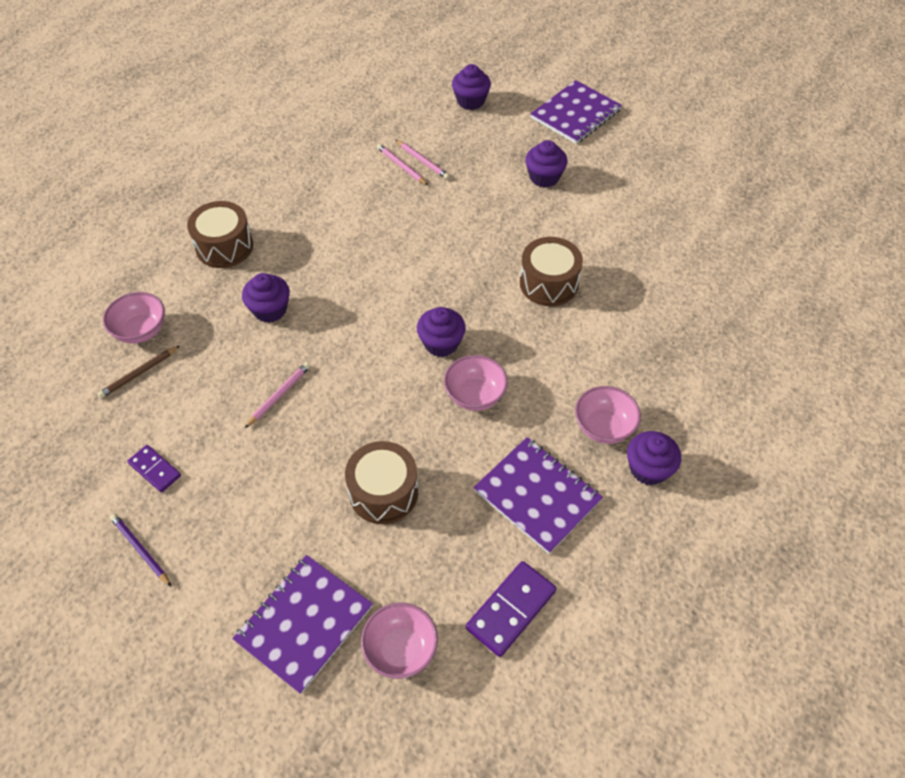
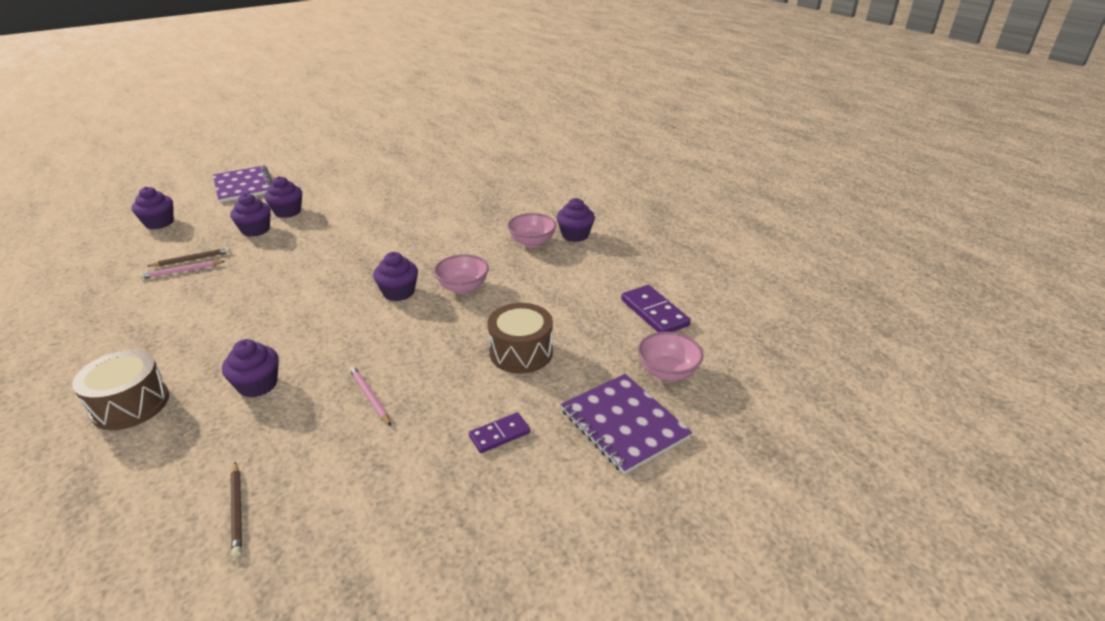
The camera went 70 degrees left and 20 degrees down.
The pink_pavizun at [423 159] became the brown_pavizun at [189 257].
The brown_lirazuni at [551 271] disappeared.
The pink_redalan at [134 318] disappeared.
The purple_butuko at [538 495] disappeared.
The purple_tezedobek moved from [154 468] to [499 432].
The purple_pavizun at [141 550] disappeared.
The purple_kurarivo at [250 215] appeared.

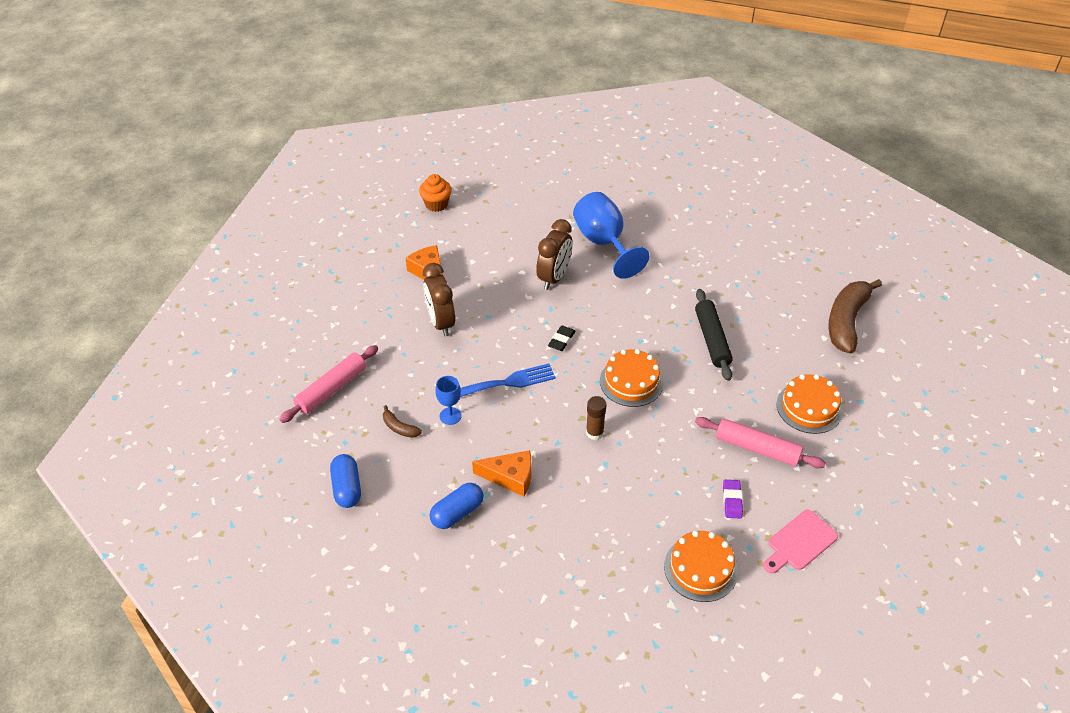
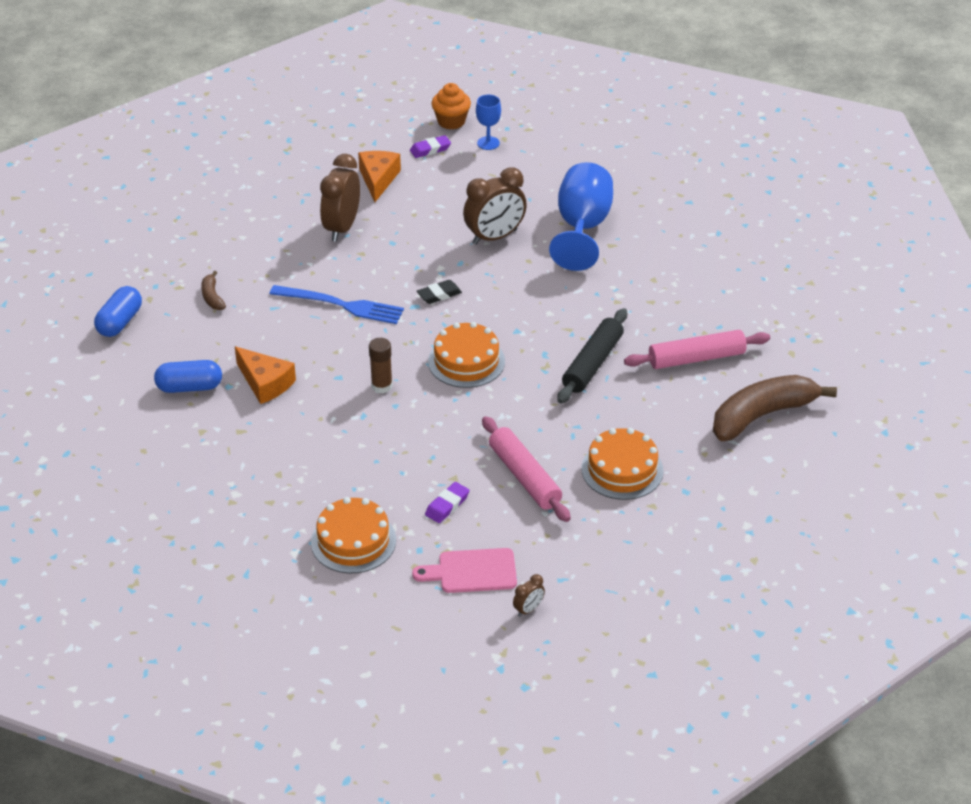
The camera went 35 degrees right and 5 degrees down.
The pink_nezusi moved from [328 384] to [697 349].
The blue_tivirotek moved from [448 400] to [488 122].
The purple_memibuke at [430 146] appeared.
The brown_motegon at [529 595] appeared.

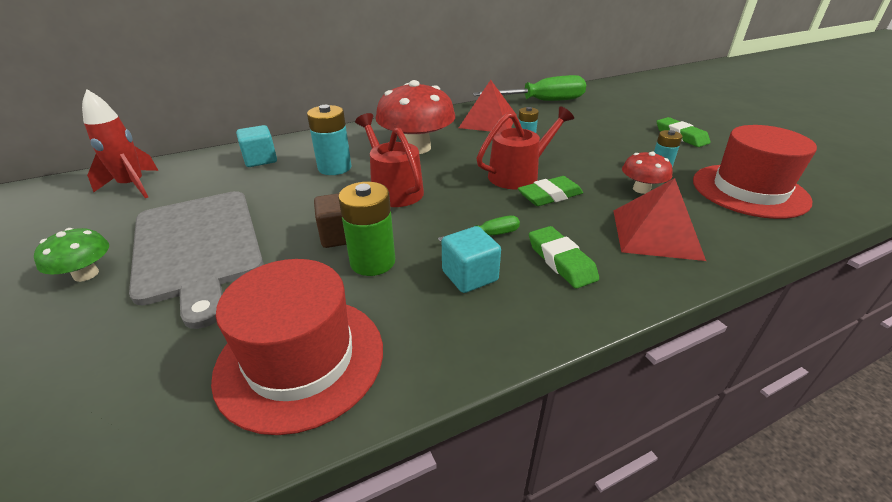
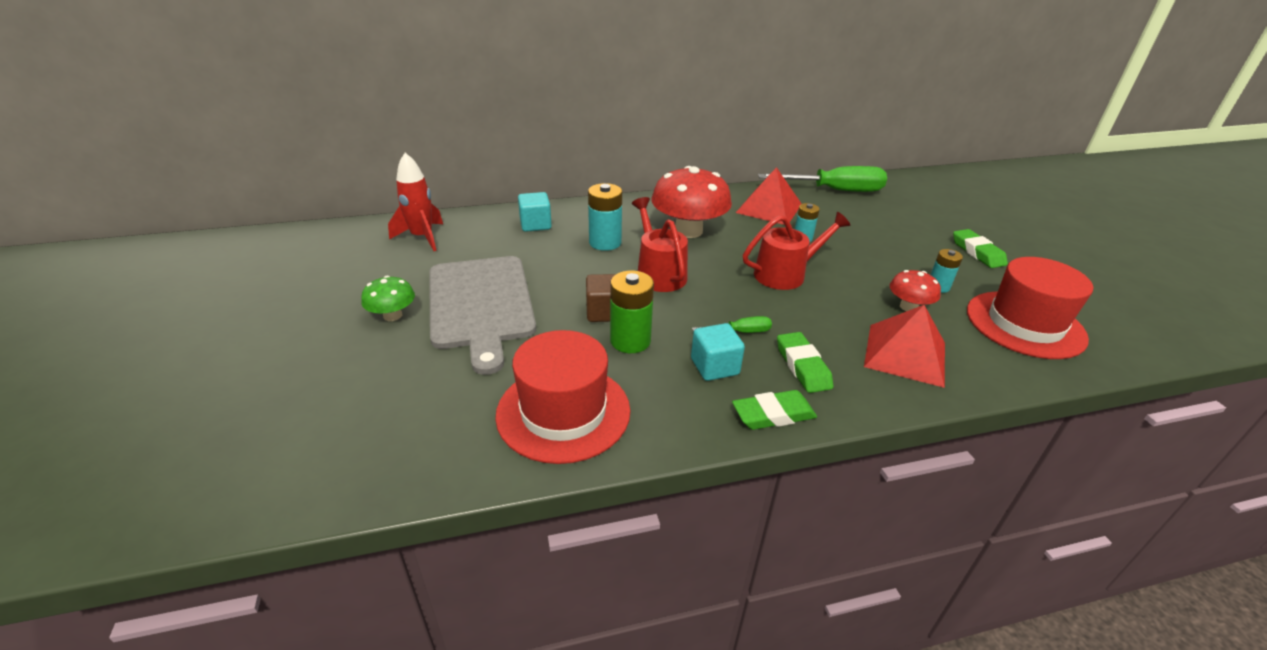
The camera went 10 degrees right and 0 degrees up.
The green_memibuke moved from [550 191] to [774 410].

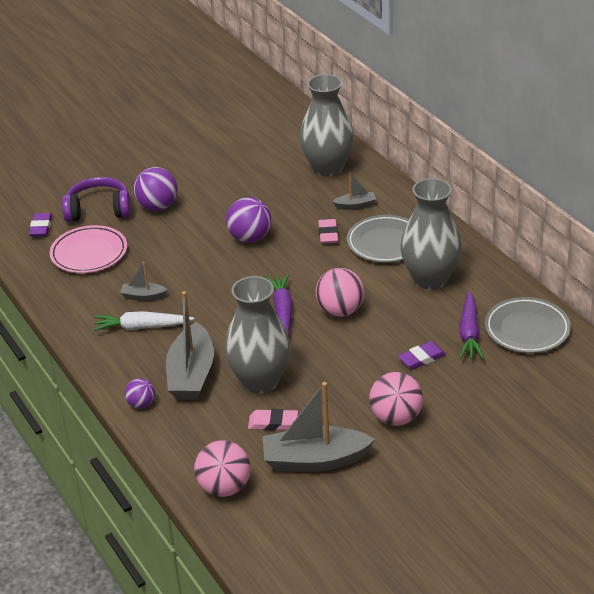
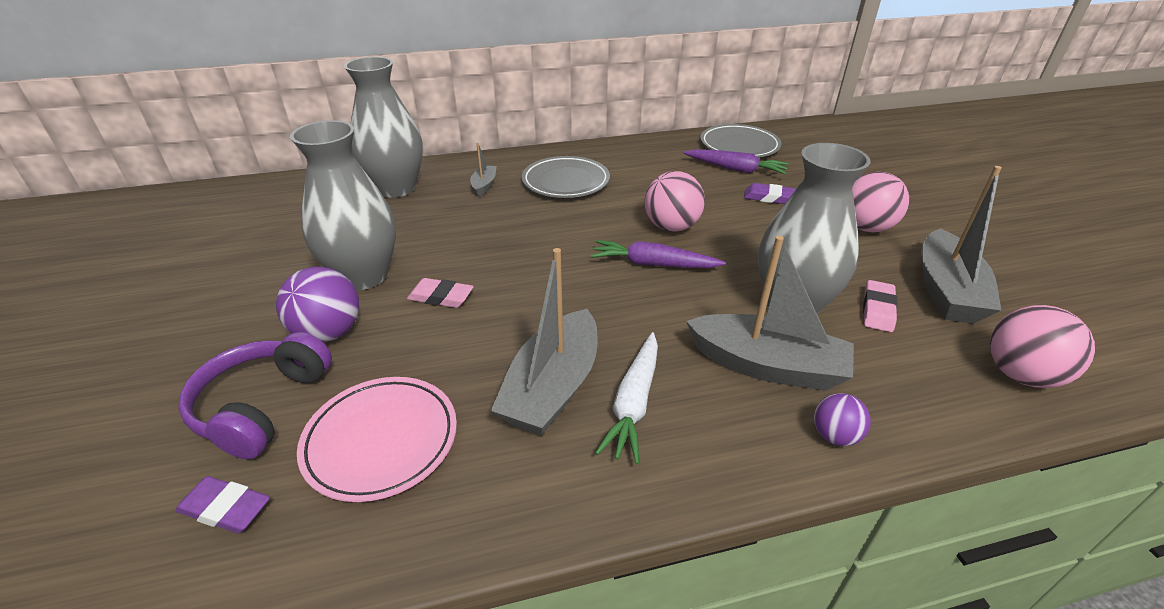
The camera went 75 degrees left and 0 degrees up.
The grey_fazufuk moved from [431 234] to [343 205].
The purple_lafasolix at [248 220] disappeared.
The pink_memibuke moved from [328 231] to [440 293].
The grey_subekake at [144 281] changed to 2.06 times the size.
The purple_memibuke at [422 355] turned 60 degrees counterclockwise.

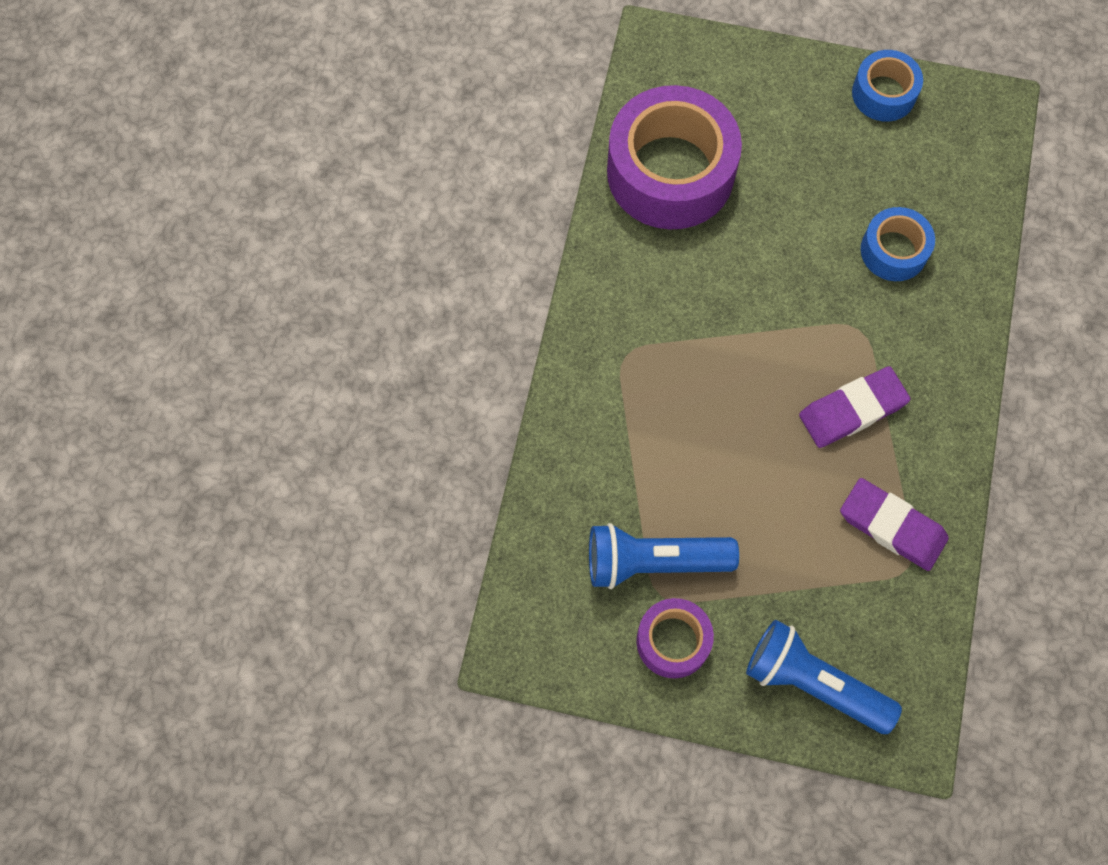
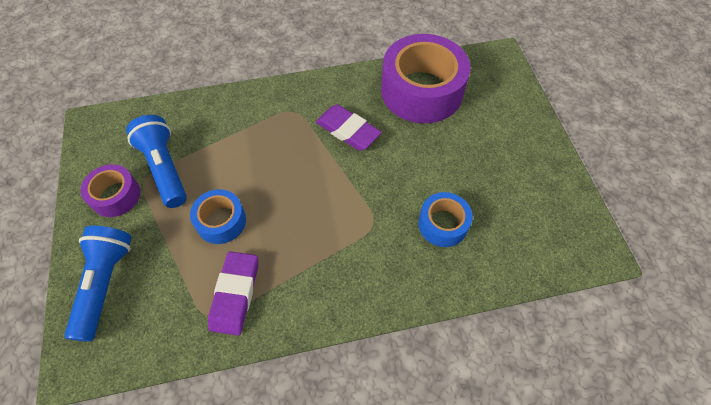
The camera went 65 degrees right and 10 degrees down.
The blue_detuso moved from [887 86] to [218 216].
The purple_memibuke moved from [855 407] to [349 127].

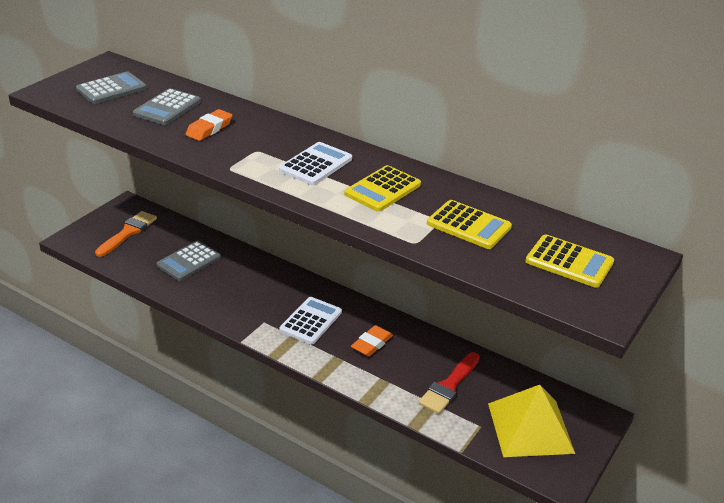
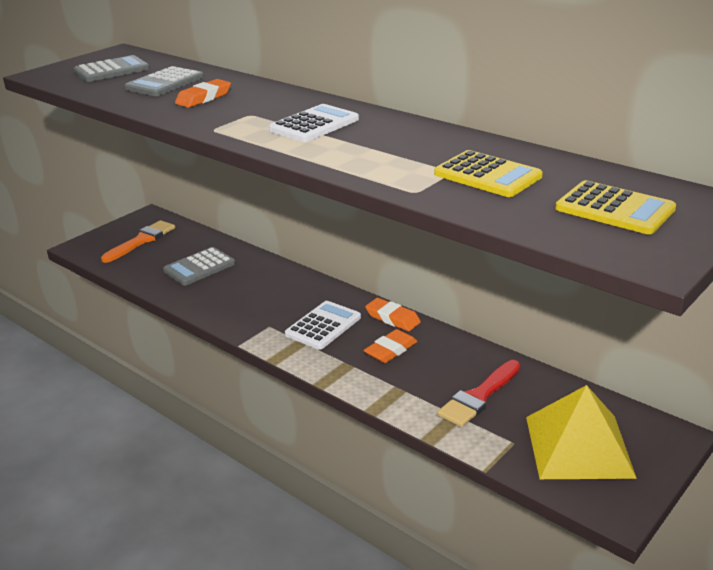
The camera went 10 degrees right and 5 degrees down.
The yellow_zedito at [382 188] disappeared.
The orange_memibuke at [393 314] appeared.

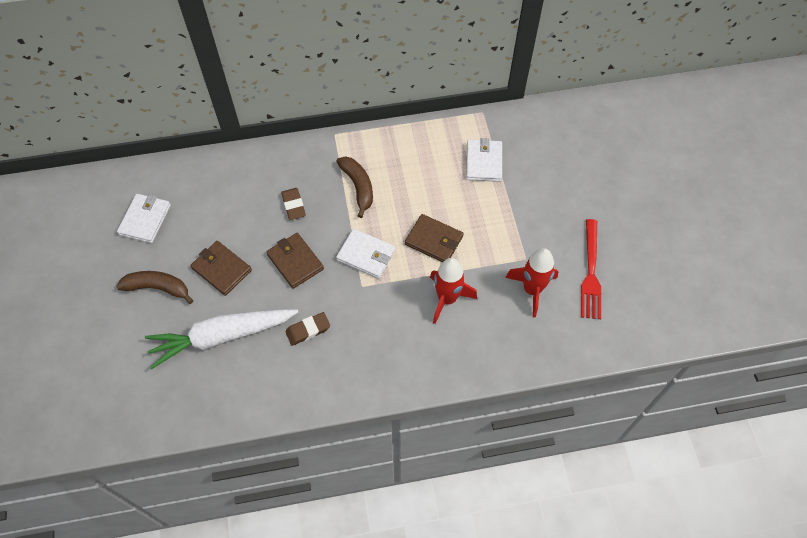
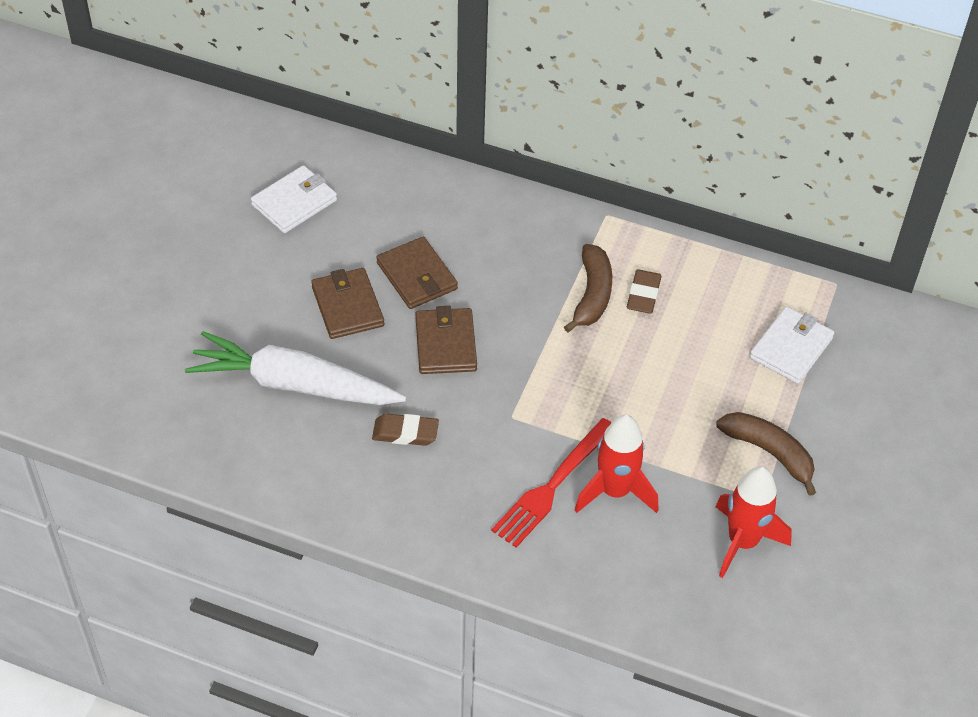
The camera went 30 degrees right and 10 degrees down.
The brown_memibuke moved from [293 204] to [644 291].
The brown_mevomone moved from [434 238] to [417 273].
The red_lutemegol moved from [591 269] to [551 483].
The white_mevomone at [366 254] disappeared.
The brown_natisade moved from [154 287] to [766 454].

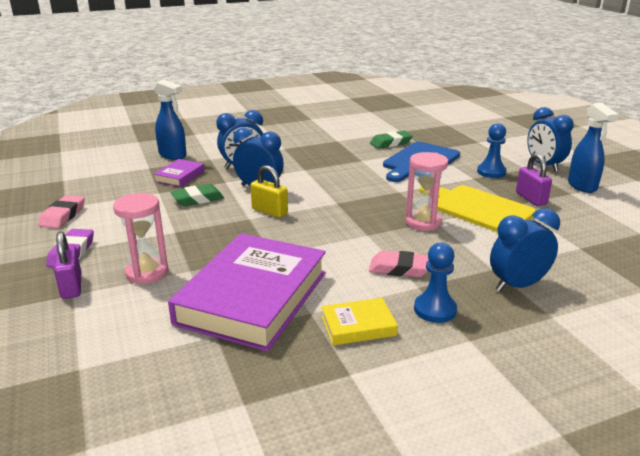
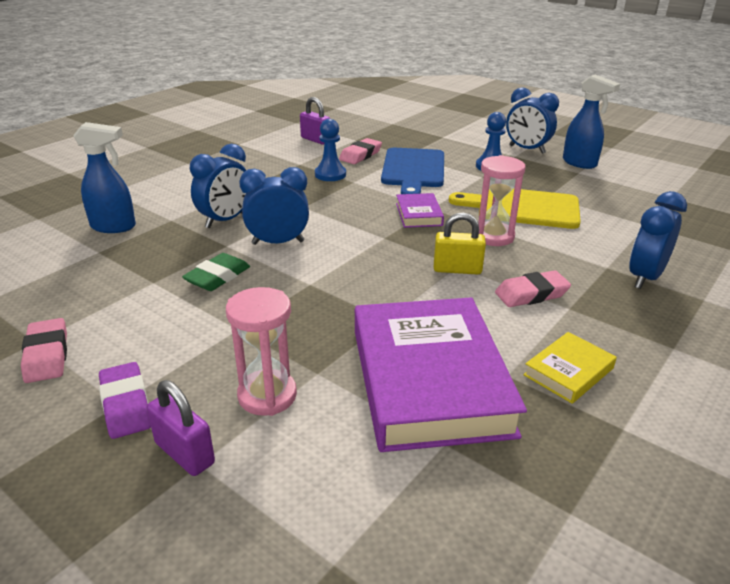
The camera went 30 degrees left and 5 degrees up.
The green_memibuke at [391 140] became the pink_memibuke at [360 151].
The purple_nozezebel moved from [534 180] to [315 121].
The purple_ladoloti moved from [179 173] to [420 210].
The yellow_nozezebel moved from [269 191] to [460 243].
The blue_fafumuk moved from [435 283] to [330 150].

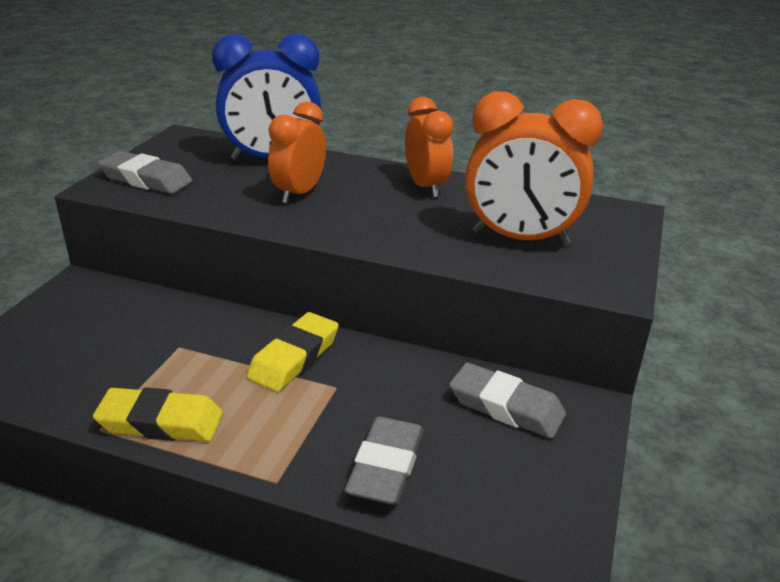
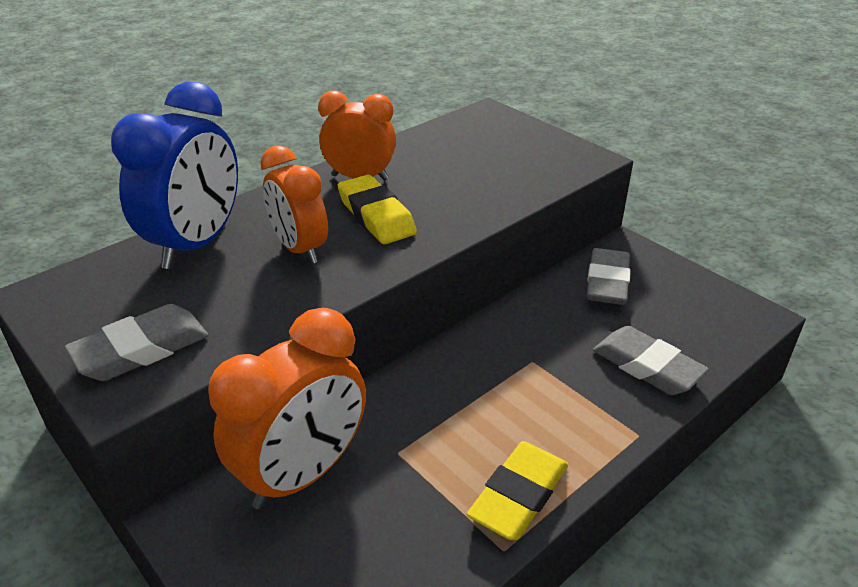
The camera went 60 degrees left and 5 degrees up.
The orange_motegon moved from [534 168] to [287 409].
The yellow_memibuke moved from [292 352] to [377 209].
The grey_memibuke at [507 401] turned 45 degrees counterclockwise.

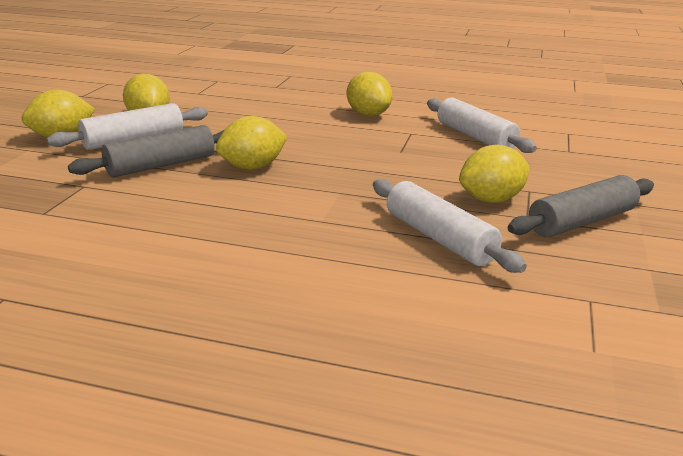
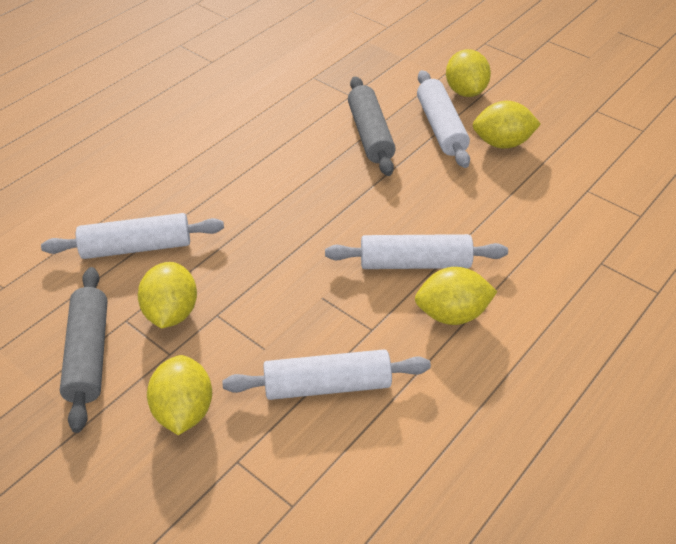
The camera went 115 degrees right and 20 degrees up.
The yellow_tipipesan moved from [251 143] to [179 395].
The white_nezusi at [416 251] appeared.

